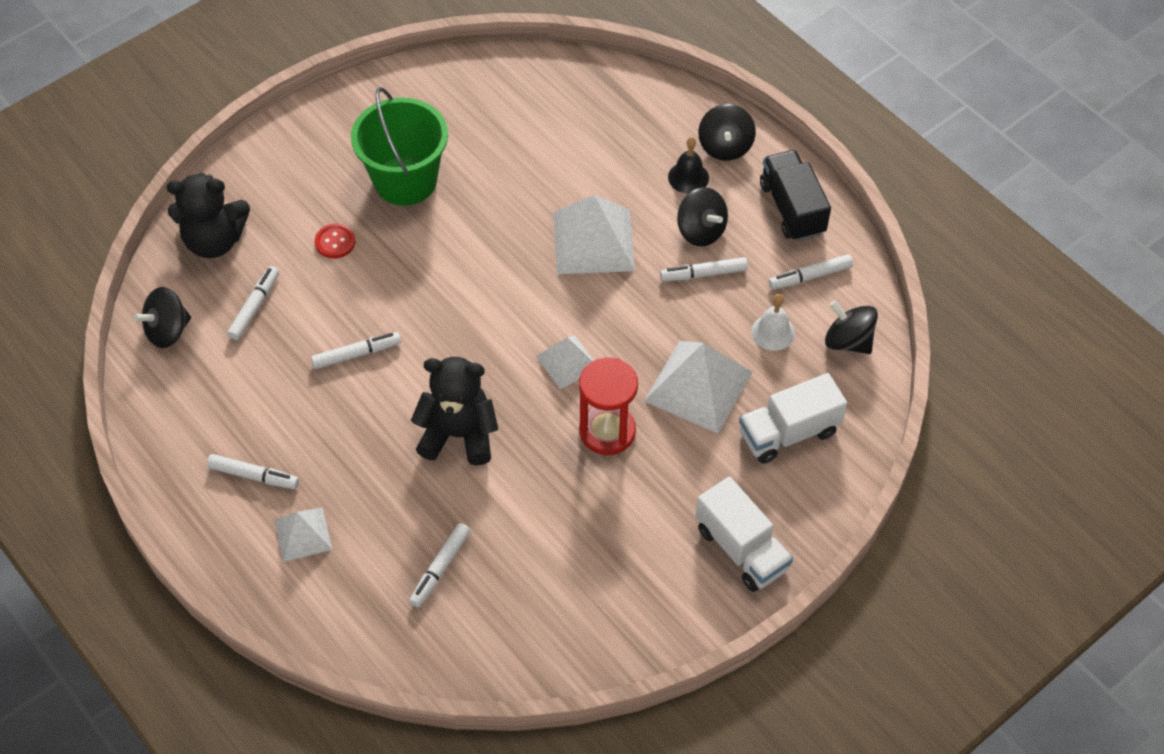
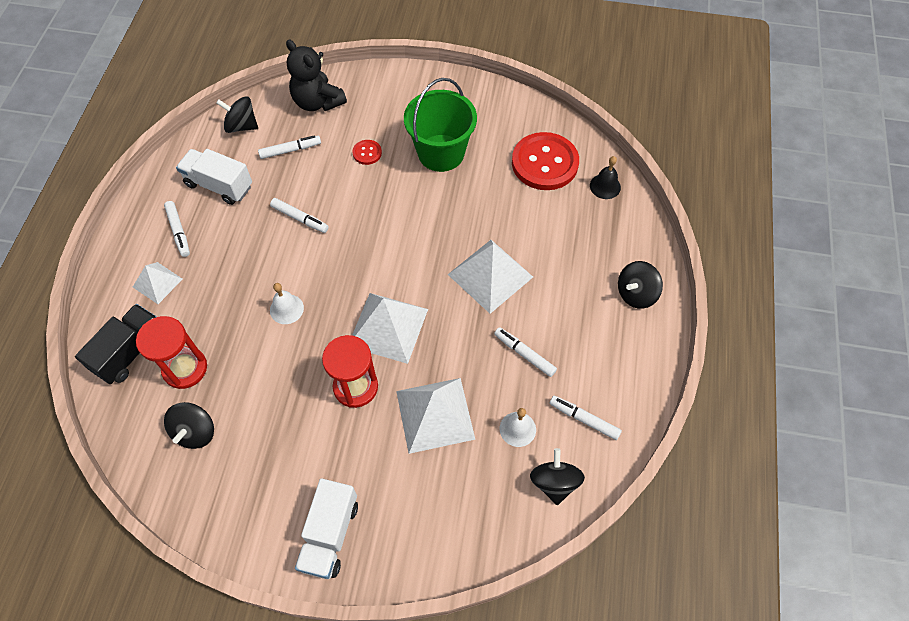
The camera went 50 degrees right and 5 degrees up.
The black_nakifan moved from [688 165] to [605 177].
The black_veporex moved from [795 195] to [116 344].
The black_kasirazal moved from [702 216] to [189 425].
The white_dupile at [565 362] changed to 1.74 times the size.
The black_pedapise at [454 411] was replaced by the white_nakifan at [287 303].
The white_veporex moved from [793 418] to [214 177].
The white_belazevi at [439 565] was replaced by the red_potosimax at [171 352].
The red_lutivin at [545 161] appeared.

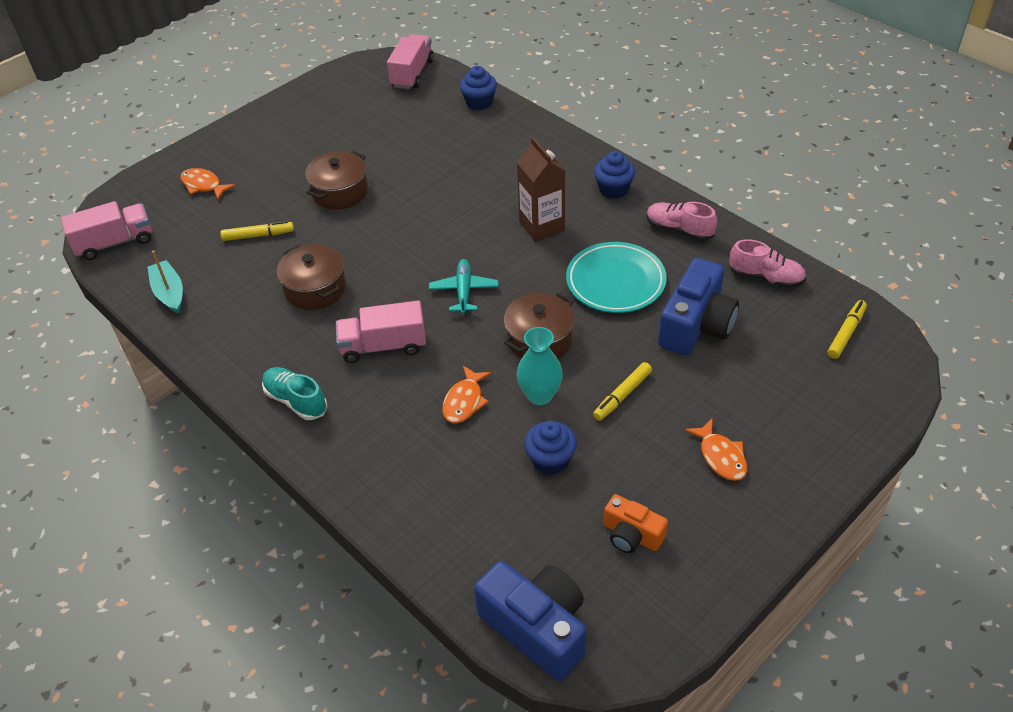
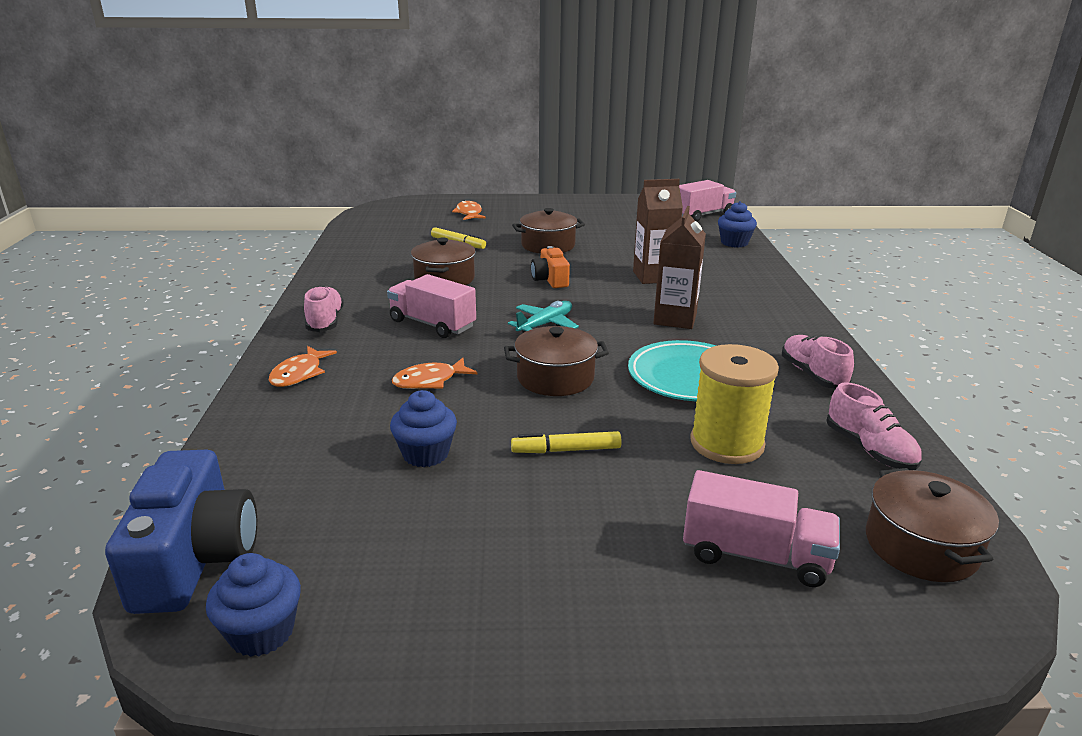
The camera went 40 degrees right and 20 degrees down.
The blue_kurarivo moved from [614 175] to [253 605].
The pink_veporex moved from [106 230] to [761 528].
The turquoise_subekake at [165 282] disappeared.
The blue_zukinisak at [698 306] was replaced by the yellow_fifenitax at [734 404].
The yellow_belazevi at [847 329] was replaced by the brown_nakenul at [932 525].
The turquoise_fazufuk at [540 366] disappeared.
The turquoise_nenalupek at [295 393] became the pink_nenalupek at [324 309].
The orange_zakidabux moved from [716 449] to [303 366].
The orange_zukinisak moved from [636 523] to [550 267].
The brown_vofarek at [658 231] appeared.

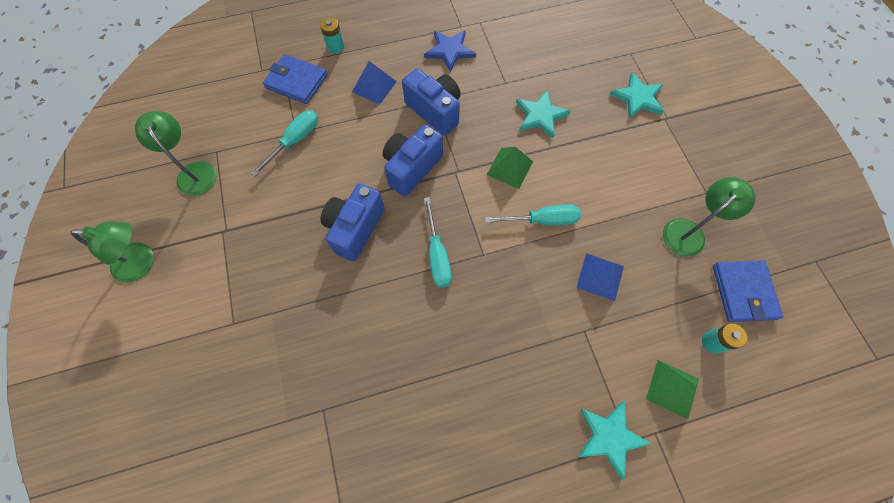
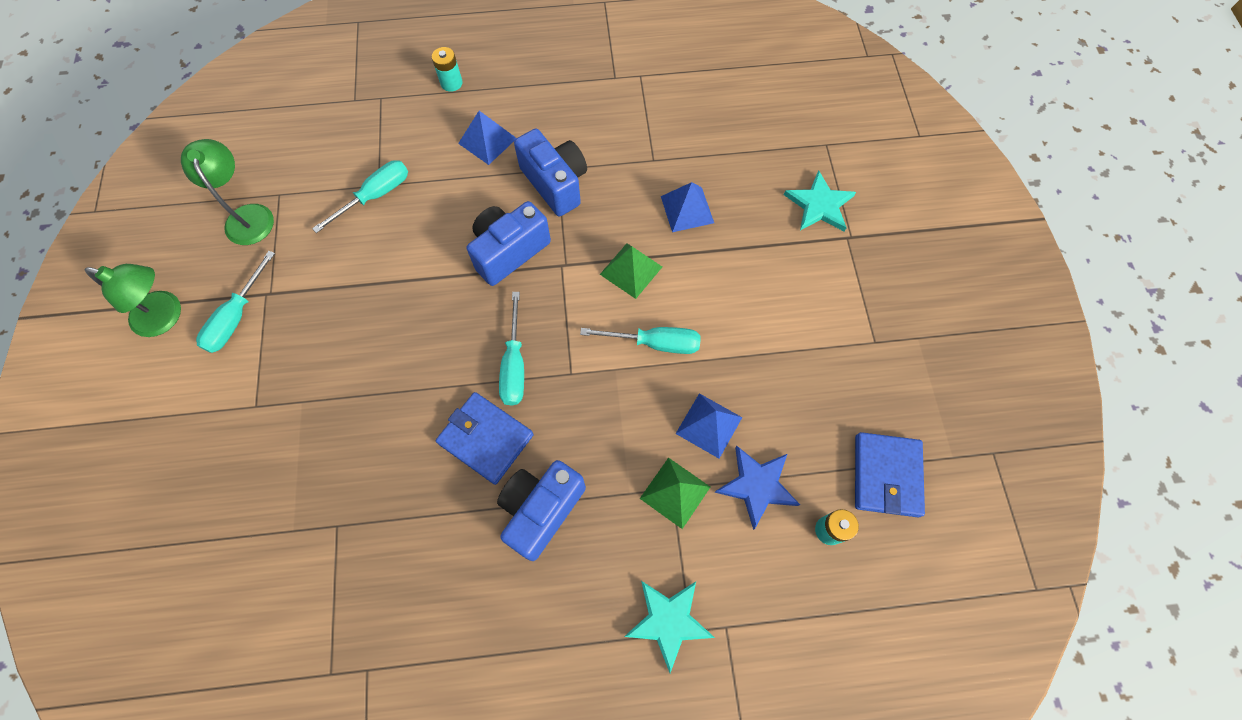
The camera went 10 degrees right and 0 degrees up.
The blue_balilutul moved from [450 51] to [757 488].
The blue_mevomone moved from [295 79] to [485 438].
The turquoise_balilutul at [543 114] was replaced by the blue_dupile at [687 207].
The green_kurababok at [709 217] disappeared.
The blue_zukinisak moved from [353 222] to [541 510].
The green_dupile moved from [672 389] to [675 493].
The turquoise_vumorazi at [235 302] appeared.

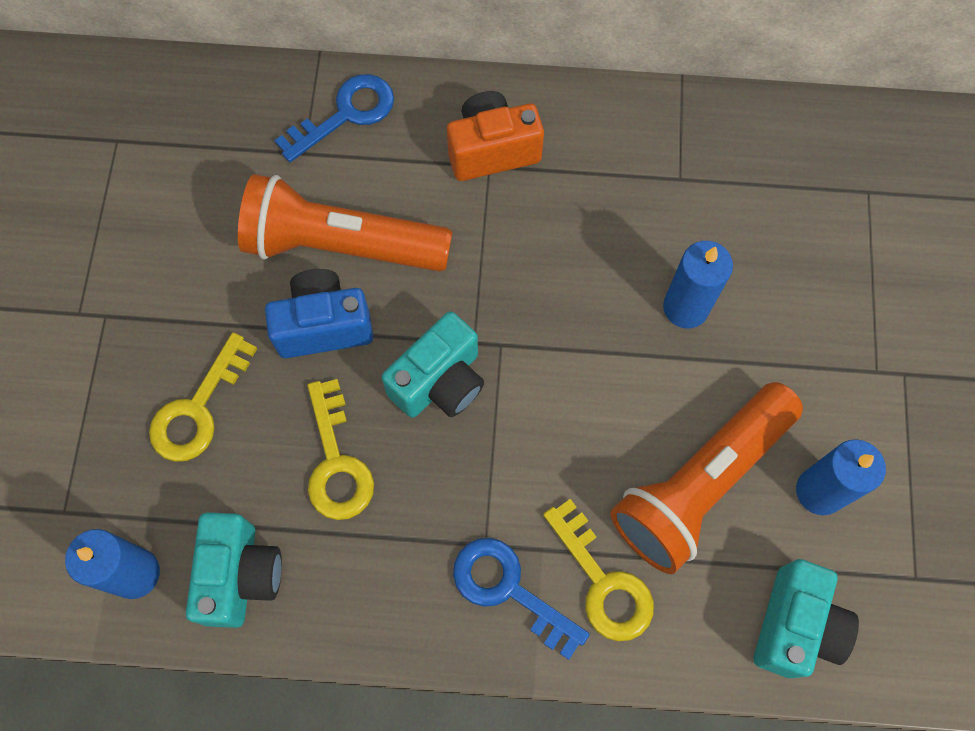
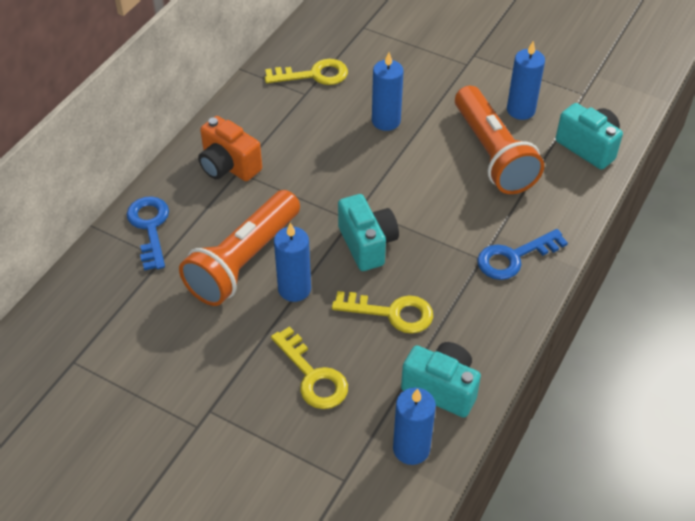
The camera went 65 degrees left and 20 degrees down.
The orange_zukinisak at [495 136] turned 60 degrees counterclockwise.
The blue_zukinisak at [319 313] was replaced by the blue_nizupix at [292 262].
The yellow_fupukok moved from [598 570] to [306 72].

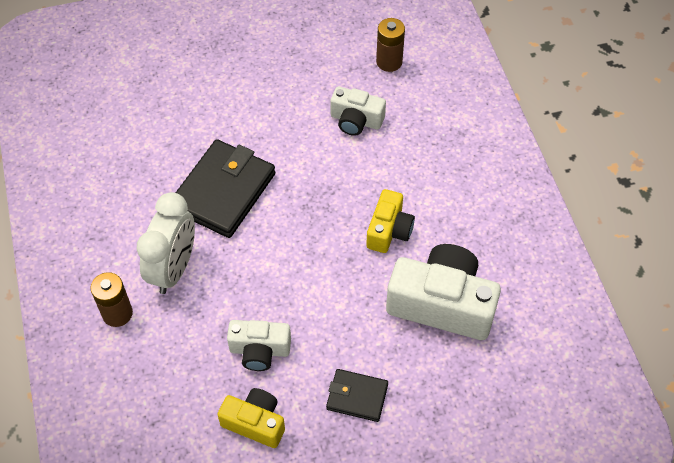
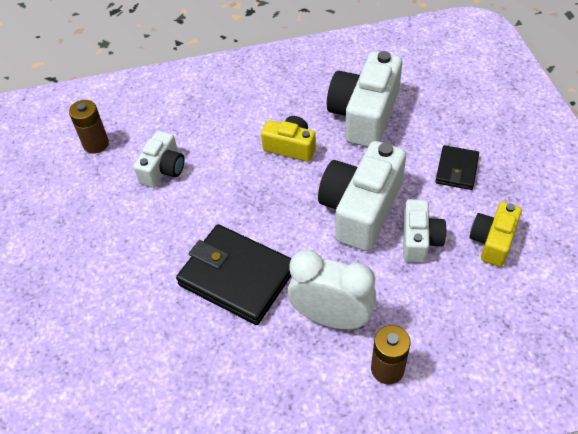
The camera went 85 degrees left and 5 degrees down.
The white_zukinisak at [362 196] appeared.

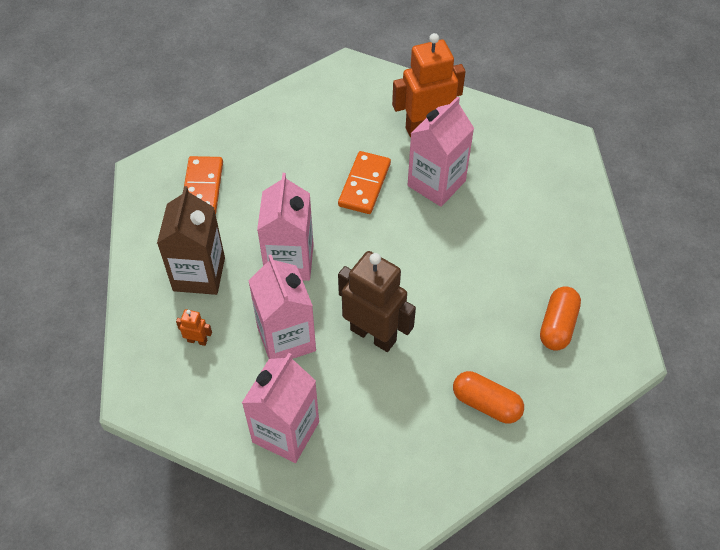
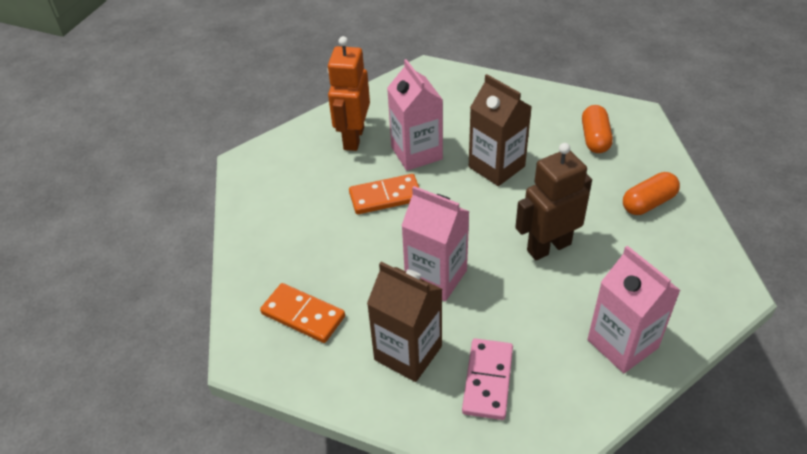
The camera went 60 degrees left and 10 degrees down.
The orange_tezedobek at [364 182] turned 60 degrees counterclockwise.
The pink_vofarek at [282 307] disappeared.
The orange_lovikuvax at [560 318] turned 45 degrees clockwise.
The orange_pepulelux at [194 327] was replaced by the pink_tezedobek at [487 379].
The brown_vofarek at [500 130] appeared.

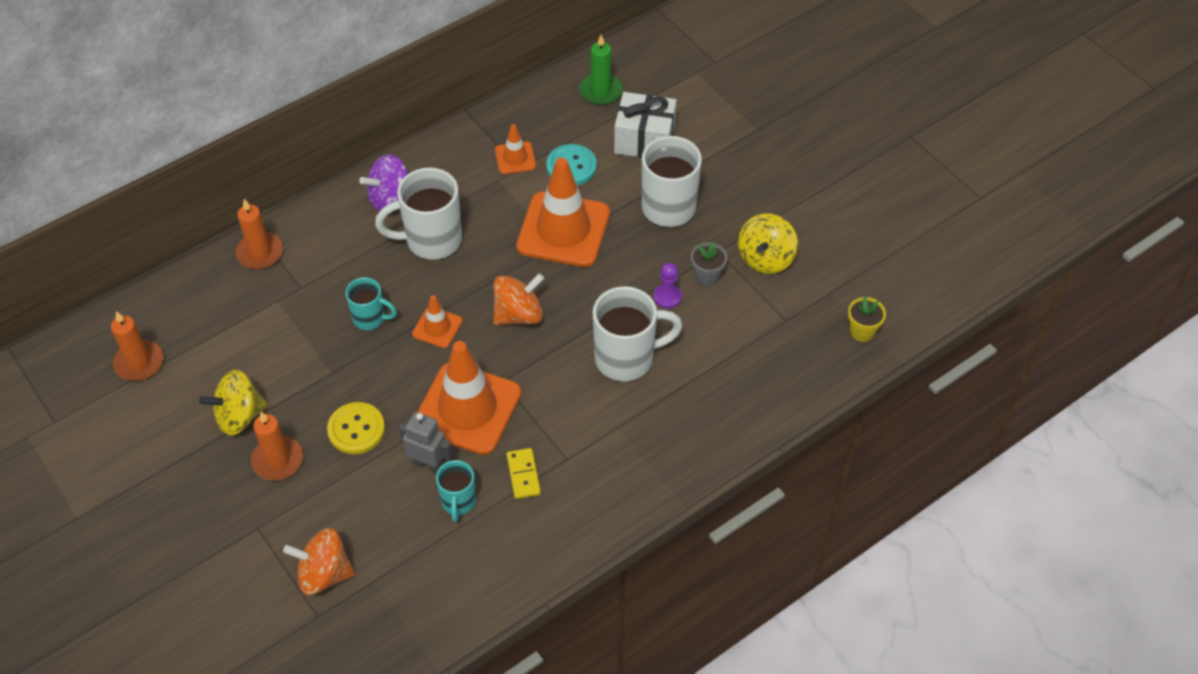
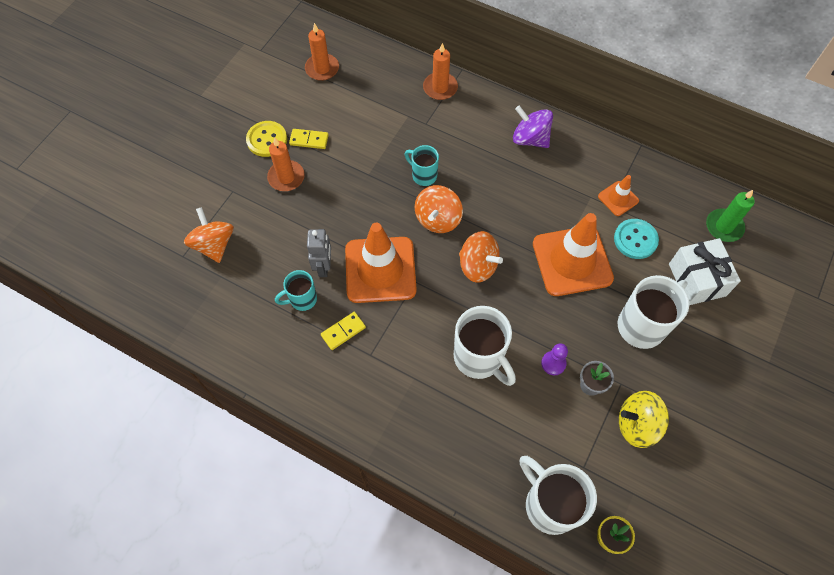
The camera went 65 degrees right and 10 degrees up.
The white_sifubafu moved from [418 213] to [558 495].
The turquoise_sifubafu at [371 303] turned 135 degrees clockwise.
The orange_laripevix at [437 321] was replaced by the orange_kasirazal at [439 209].
The yellow_kasirazal at [233 403] was replaced by the yellow_tezedobek at [309 139].
The yellow_lutivin moved from [356 428] to [266 139].

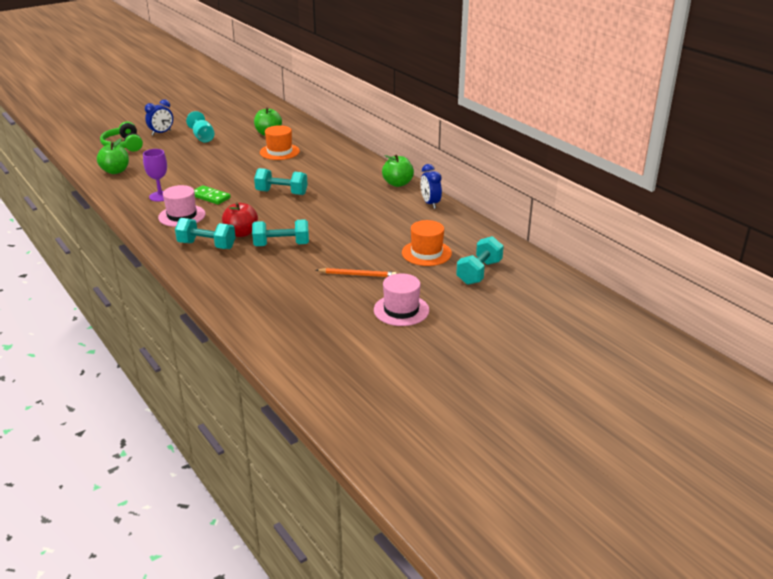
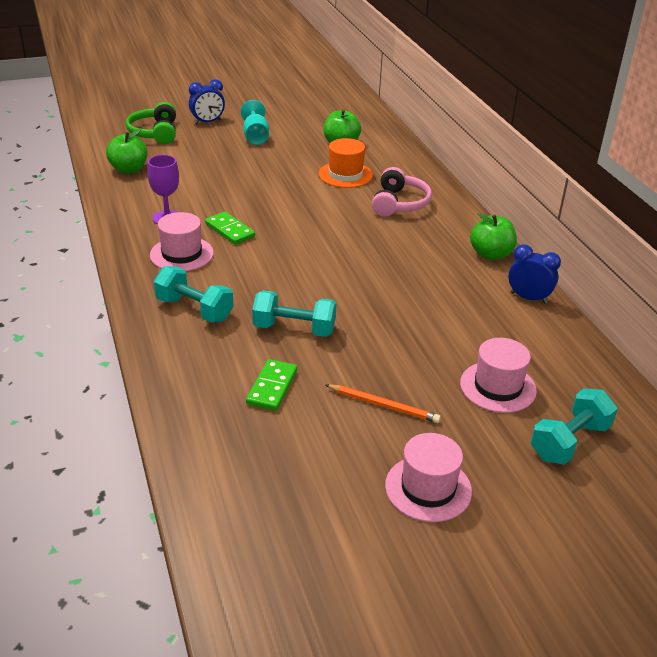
The camera went 15 degrees right and 5 degrees up.
The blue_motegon at [431 186] turned 120 degrees clockwise.
The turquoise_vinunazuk at [281 181] disappeared.
The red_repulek at [240 219] disappeared.
The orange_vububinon at [427 243] became the pink_vububinon at [498 375].
The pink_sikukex at [402 192] appeared.
The green_tezedobek at [271 385] appeared.

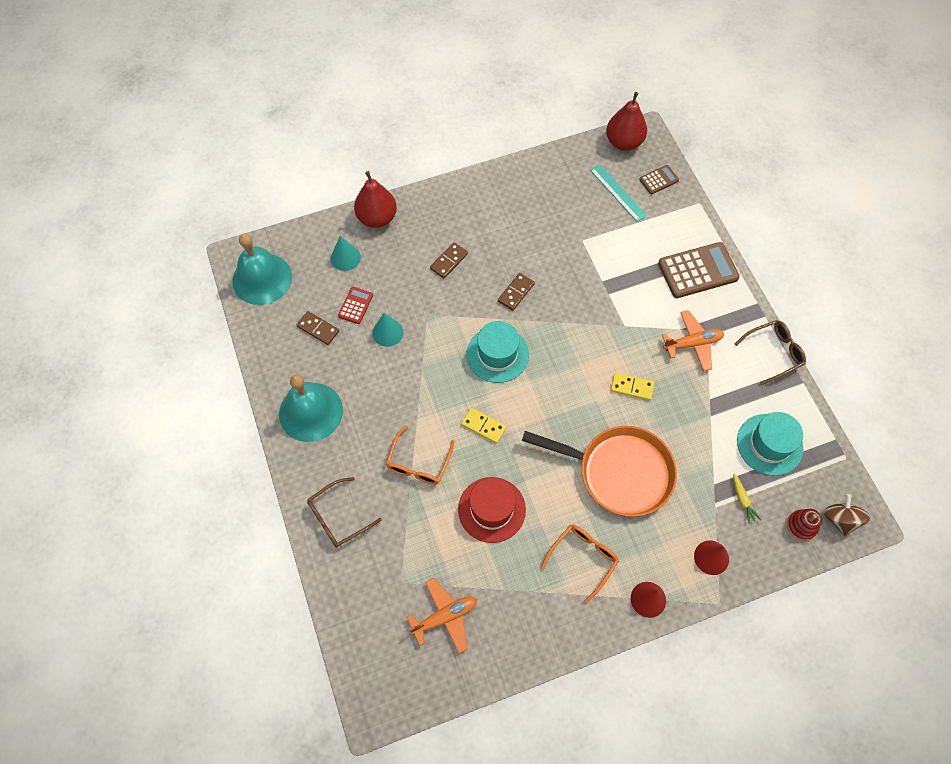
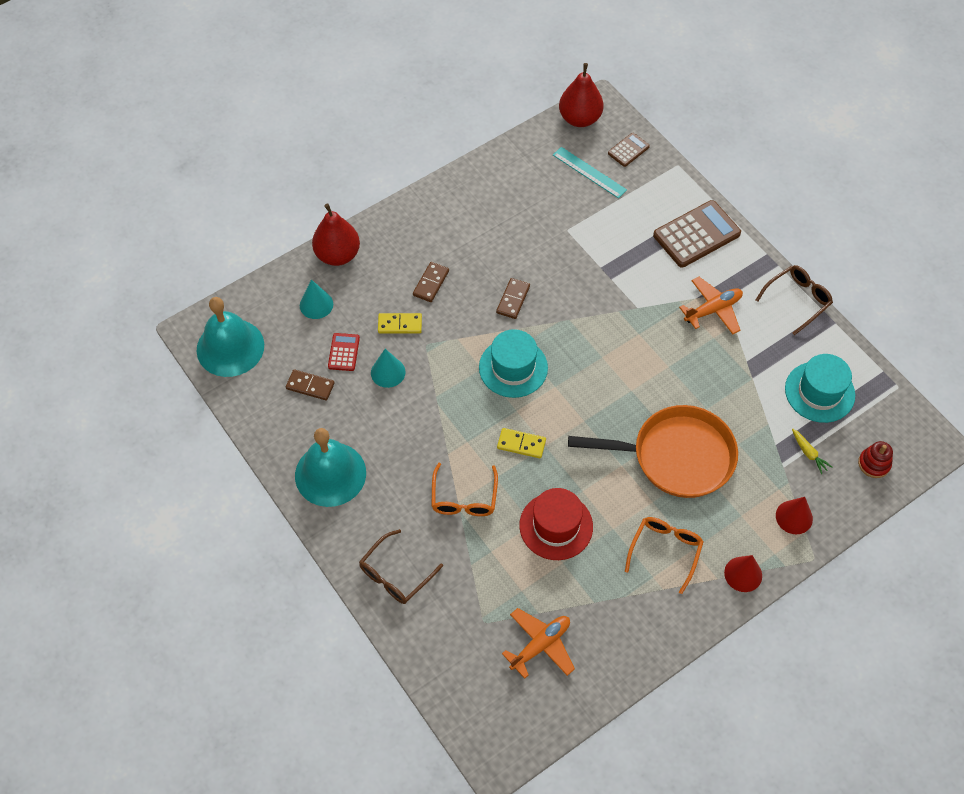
The camera went 15 degrees left and 5 degrees down.
The yellow_tezedobek moved from [632 386] to [400 323].
The brown_kasirazal at [847 515] disappeared.

